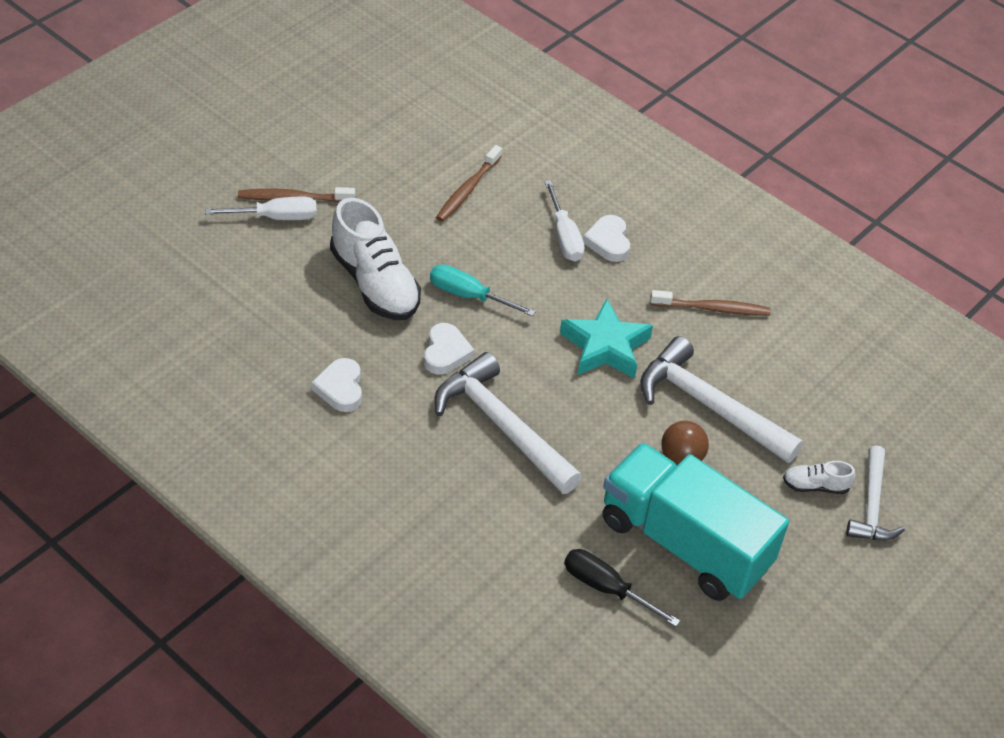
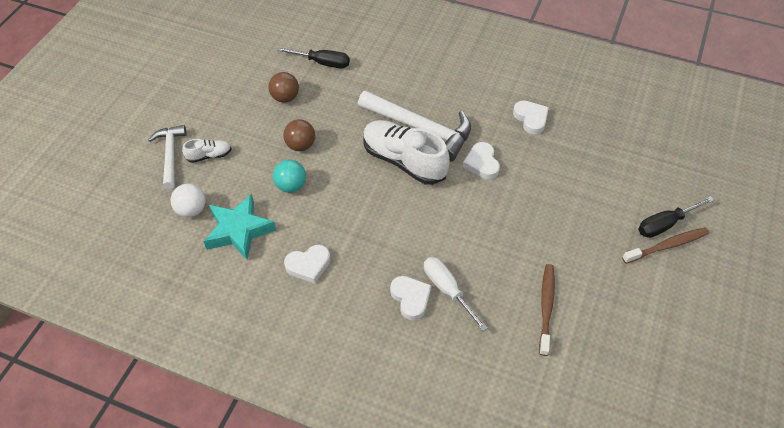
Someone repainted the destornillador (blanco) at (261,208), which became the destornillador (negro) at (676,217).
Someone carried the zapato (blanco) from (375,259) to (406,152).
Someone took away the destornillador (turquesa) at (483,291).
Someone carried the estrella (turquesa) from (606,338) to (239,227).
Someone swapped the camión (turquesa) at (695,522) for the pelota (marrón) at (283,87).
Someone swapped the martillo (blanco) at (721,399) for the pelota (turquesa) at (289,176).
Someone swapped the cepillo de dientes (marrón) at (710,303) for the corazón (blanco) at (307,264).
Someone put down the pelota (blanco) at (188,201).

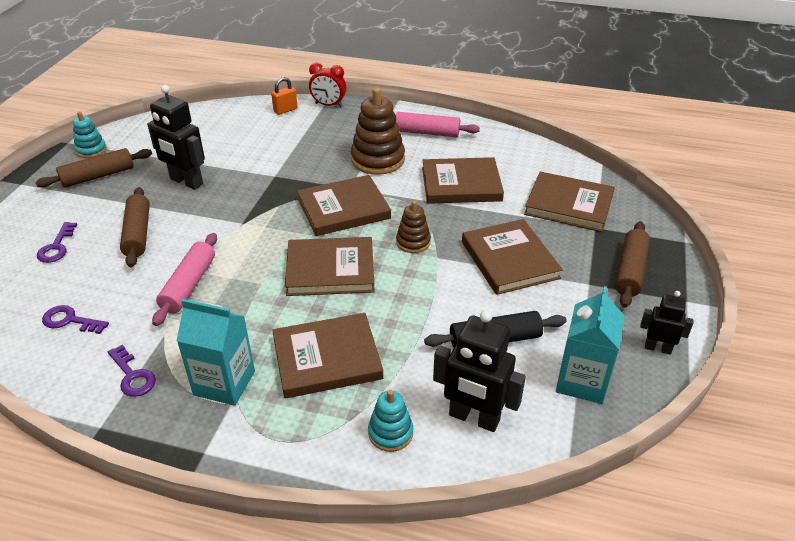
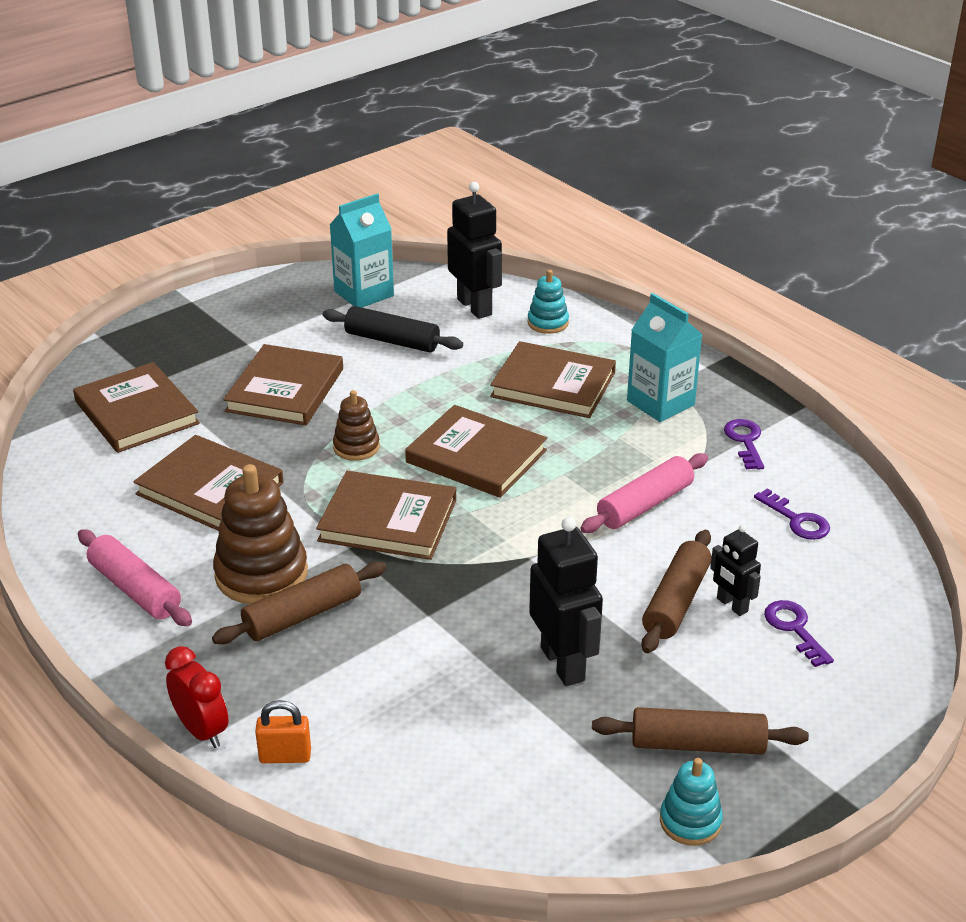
Someone rotated the llave (morado) at (57,242) by 60 degrees counterclockwise.
Someone carried the rodillo (marrón) from (632,264) to (299,602).
Someone carried the robot (negro) from (667,322) to (735,570).

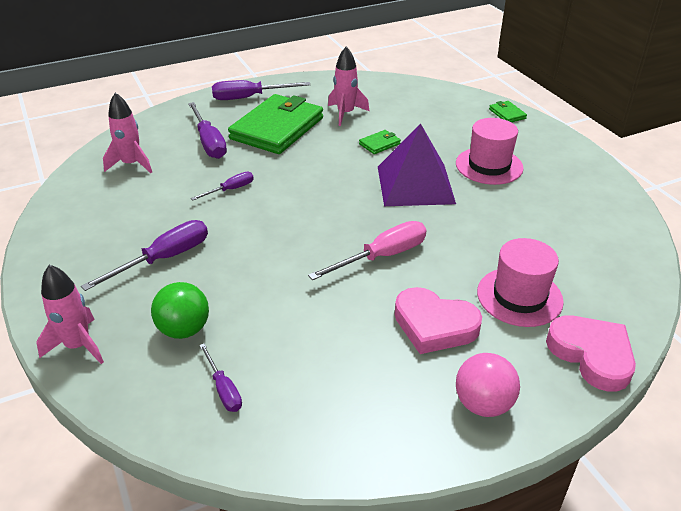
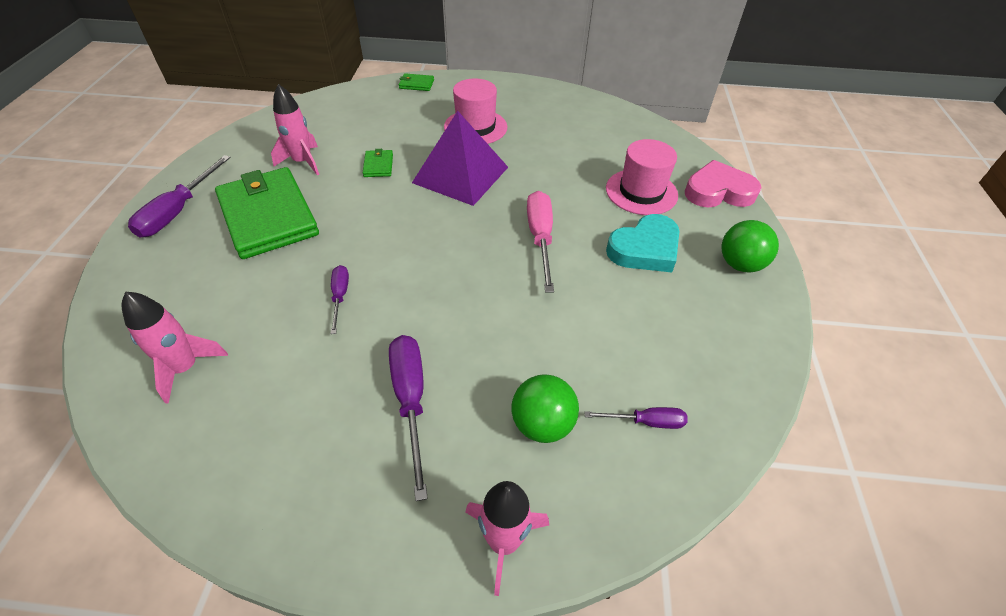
Someone took away the destornillador (morado) at (207,130).
Someone repainted the corazón (rosa) at (438,320), which became the corazón (turquesa) at (642,243).
Someone repainted the pelota (rosa) at (488,385), which became the pelota (verde) at (750,246).

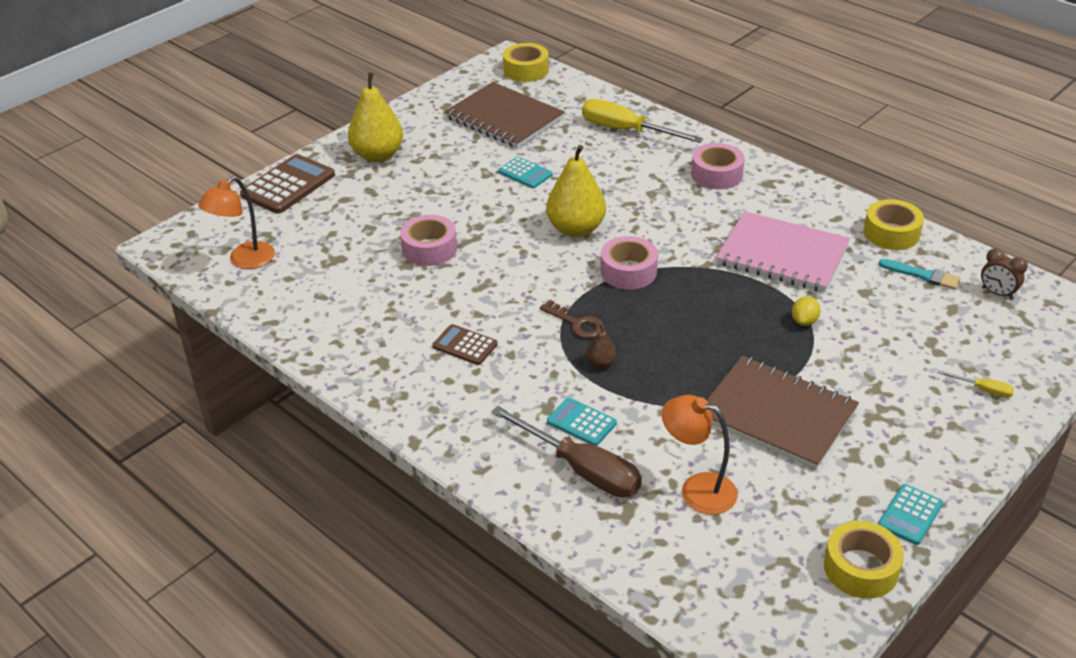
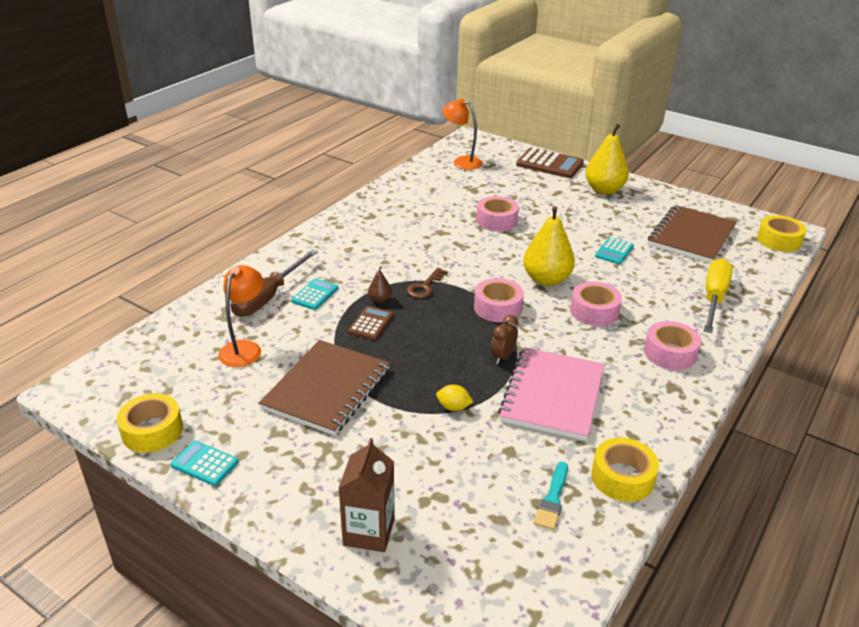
Someone carried the calculadora (marrón) from (465,344) to (370,323).
Someone swapped the destornillador (amarillo) at (975,384) for the cartón de leche (marrón) at (367,495).
Someone carried the despertador (marrón) from (1004,274) to (504,339).
Someone put down the cinta adhesiva (rosa) at (596,304).

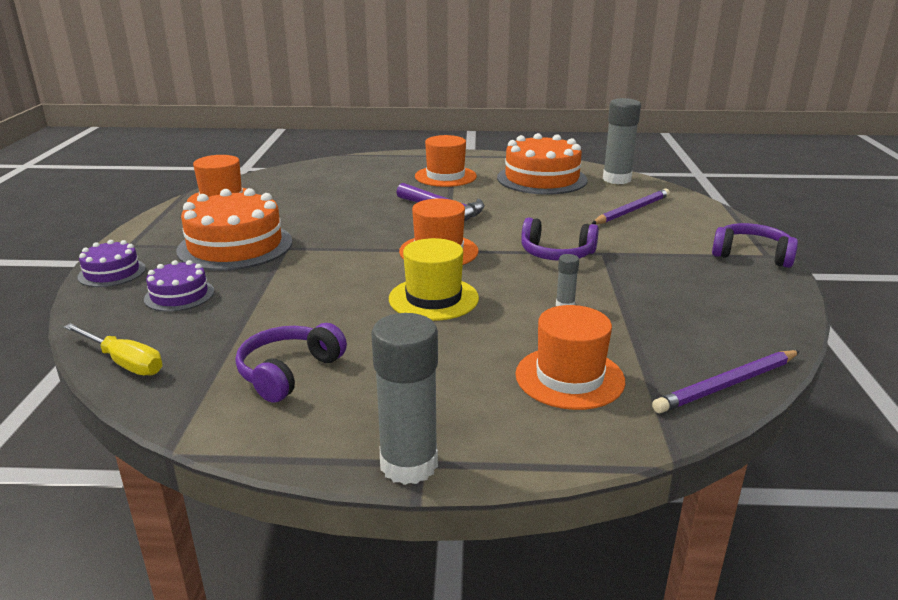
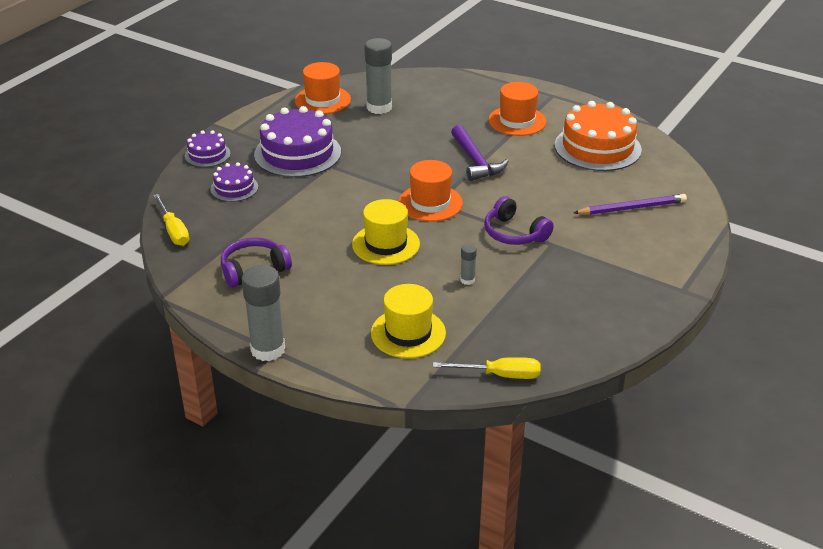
Someone repainted the tarta (naranja) at (234,229), which became the tarta (morado) at (297,141).
Someone repainted the sombrero (naranja) at (570,357), which became the sombrero (amarillo) at (408,321).
Someone carried the barra de pegamento (gris) from (622,141) to (378,76).
Someone swapped the lápiz (morado) at (726,381) for the destornillador (amarillo) at (487,368).
Someone took away the auriculares (morado) at (755,245).

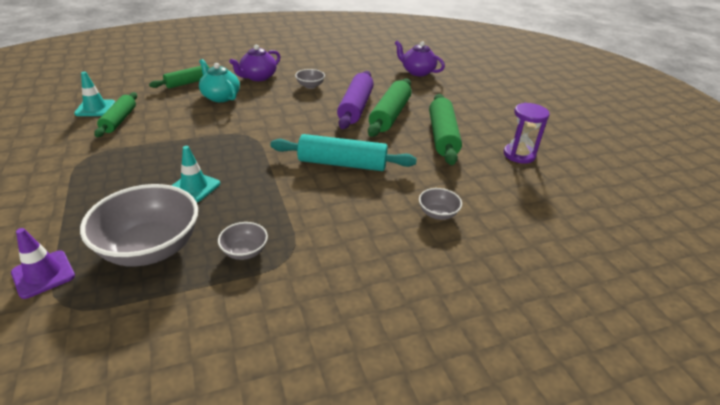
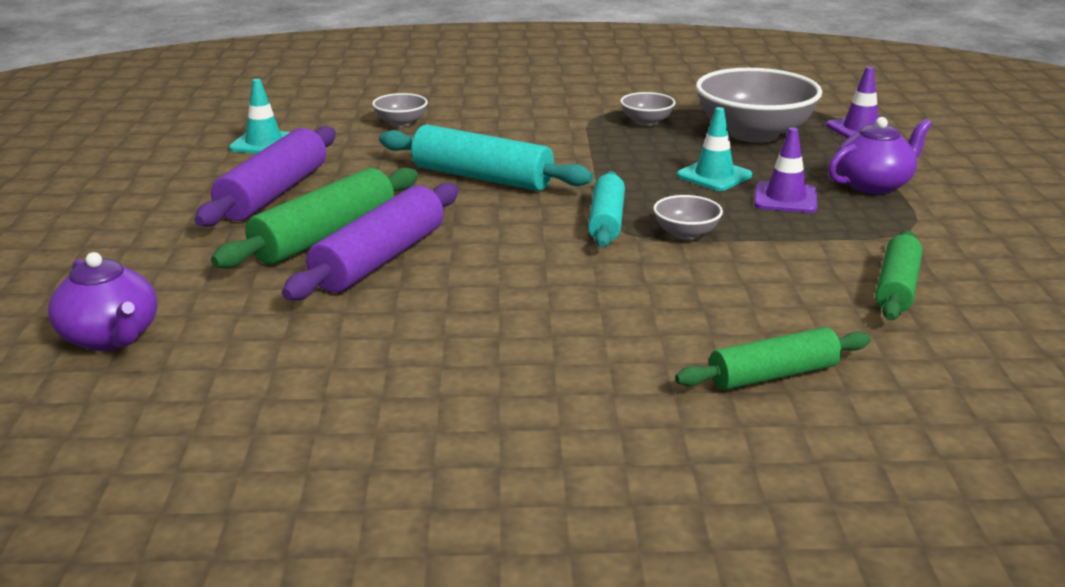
Someone carried the cono de tráfico (turquesa) from (94,94) to (259,116).
Someone took away the tetera (turquesa) at (219,80).
Someone carried the tetera (morado) from (254,63) to (880,155).
Someone carried the cuenco (gris) from (310,79) to (688,217).
Someone repainted the rodillo (verde) at (445,129), which became the rodillo (morado) at (265,176).
Someone took away the reloj de arena (morado) at (527,133).
Someone put down the rodillo (turquesa) at (606,209).
Someone put down the cono de tráfico (morado) at (785,170).

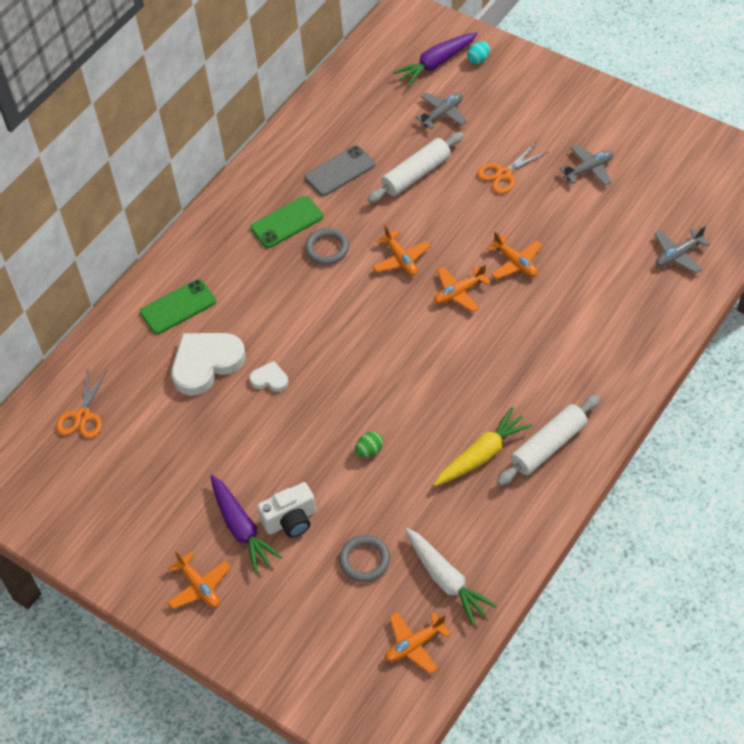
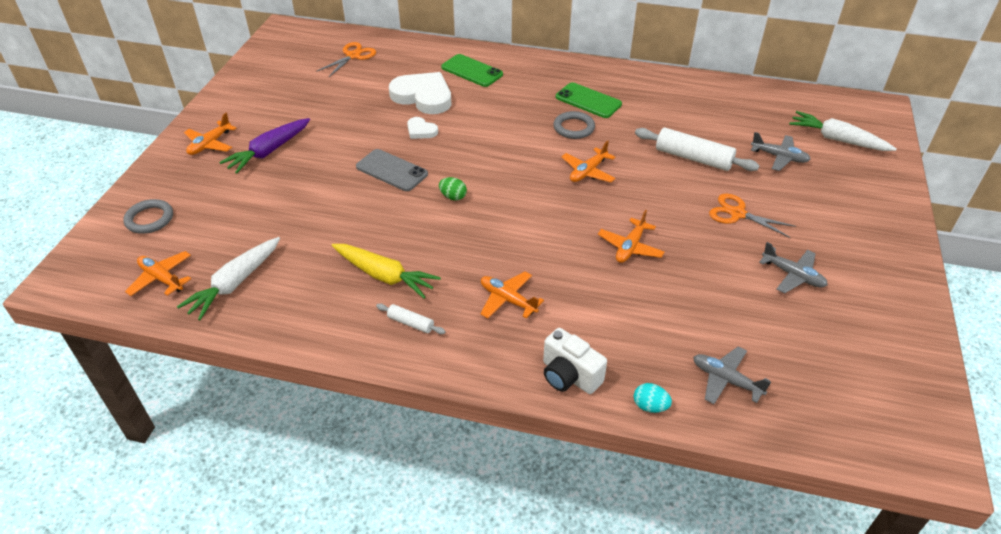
Someone rotated the tijeras (naranja) at (81,404) by 135 degrees clockwise.
Someone rotated the corazón (blanco) at (268,376) by 135 degrees clockwise.
Someone carried the cámara (blanco) from (286,510) to (575,361).
Someone carried the móvil (gris) from (340,170) to (392,170).
Someone carried the anillo (gris) from (364,558) to (148,216).
Someone carried the huevo (verde) from (369,445) to (453,188).
Someone repainted the zanahoria (morado) at (435,59), which became the zanahoria (blanco) at (842,131).
Someone carried the avión (naranja) from (462,288) to (512,295).
Someone carried the huevo (turquesa) from (478,52) to (653,398).
Someone scaled the rodillo (blanco) at (548,440) by 0.50.

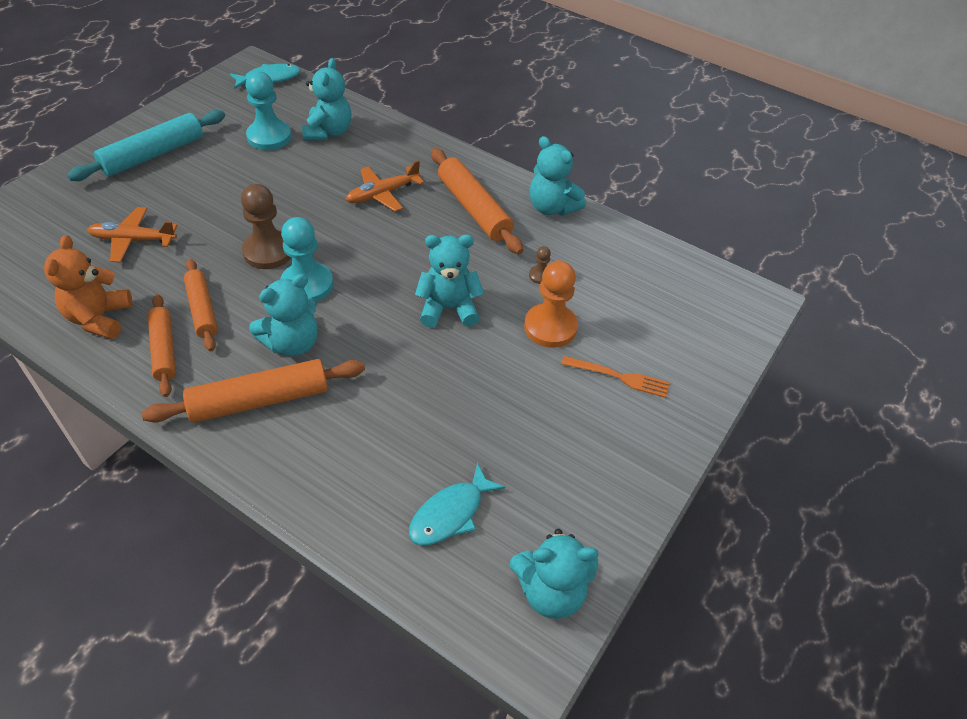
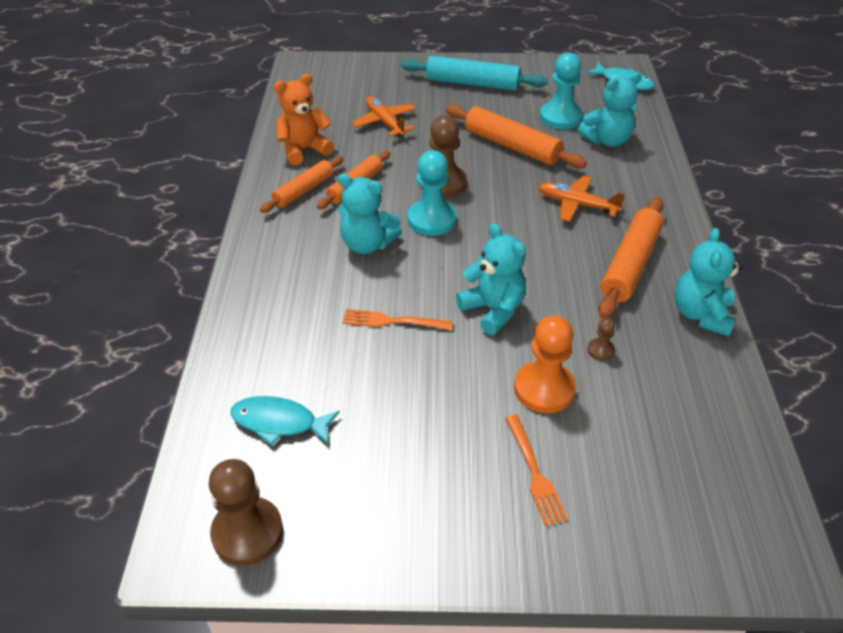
Someone carried the rodillo (naranja) from (253,391) to (516,136).
Someone swapped the osito (turquesa) at (554,574) for the peón (marrón) at (246,512).
Someone put down the tenedor (naranja) at (397,319).

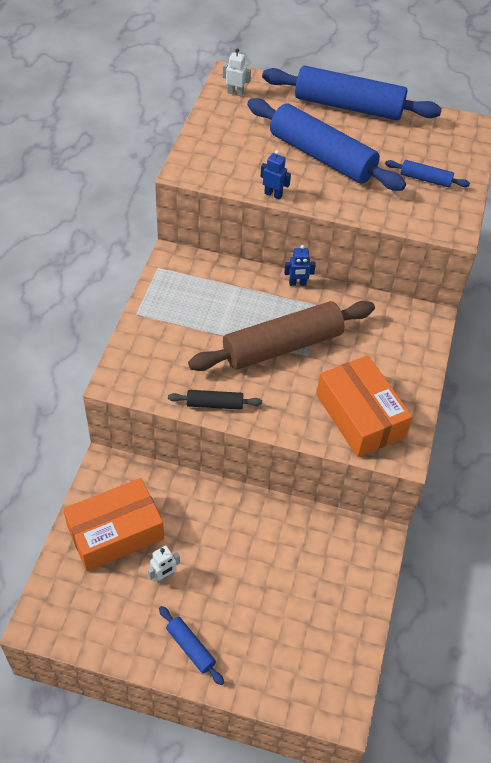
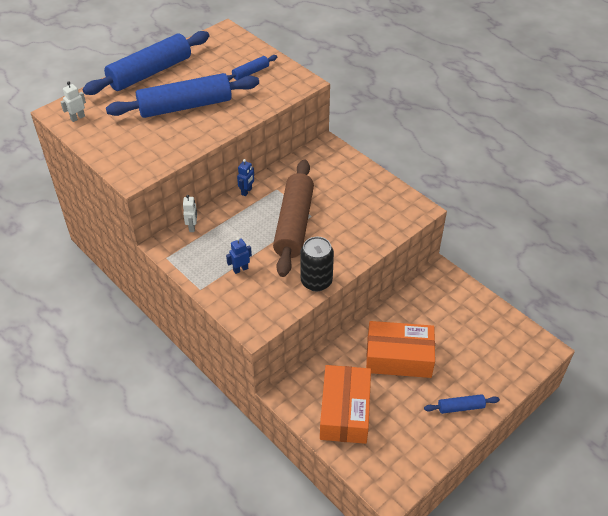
Someone carried the robot (blanco) from (164,564) to (190,213).
Someone swapped the rodillo (negro) at (215,400) for the lata (negro) at (317,264).
Someone carried the robot (azul) from (275,175) to (239,255).
Someone carried the caja (naranja) from (364,406) to (400,349).

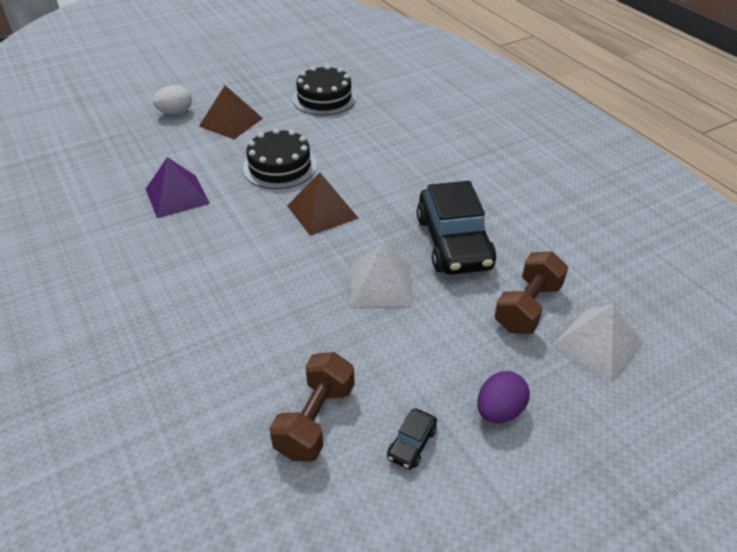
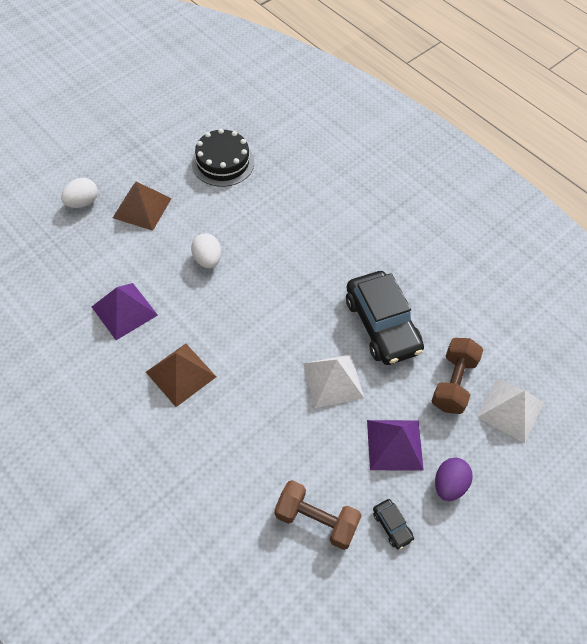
Someone swapped the tarta (negro) at (280,159) for the huevo (blanco) at (206,250).
Someone rotated the mancuerna (marrón) at (312,407) by 75 degrees counterclockwise.
Someone carried the pirámide (marrón) from (322,204) to (181,375).
Someone rotated the coche (negro) at (412,438) by 45 degrees counterclockwise.
Someone put down the pirámide (morado) at (395,445).

